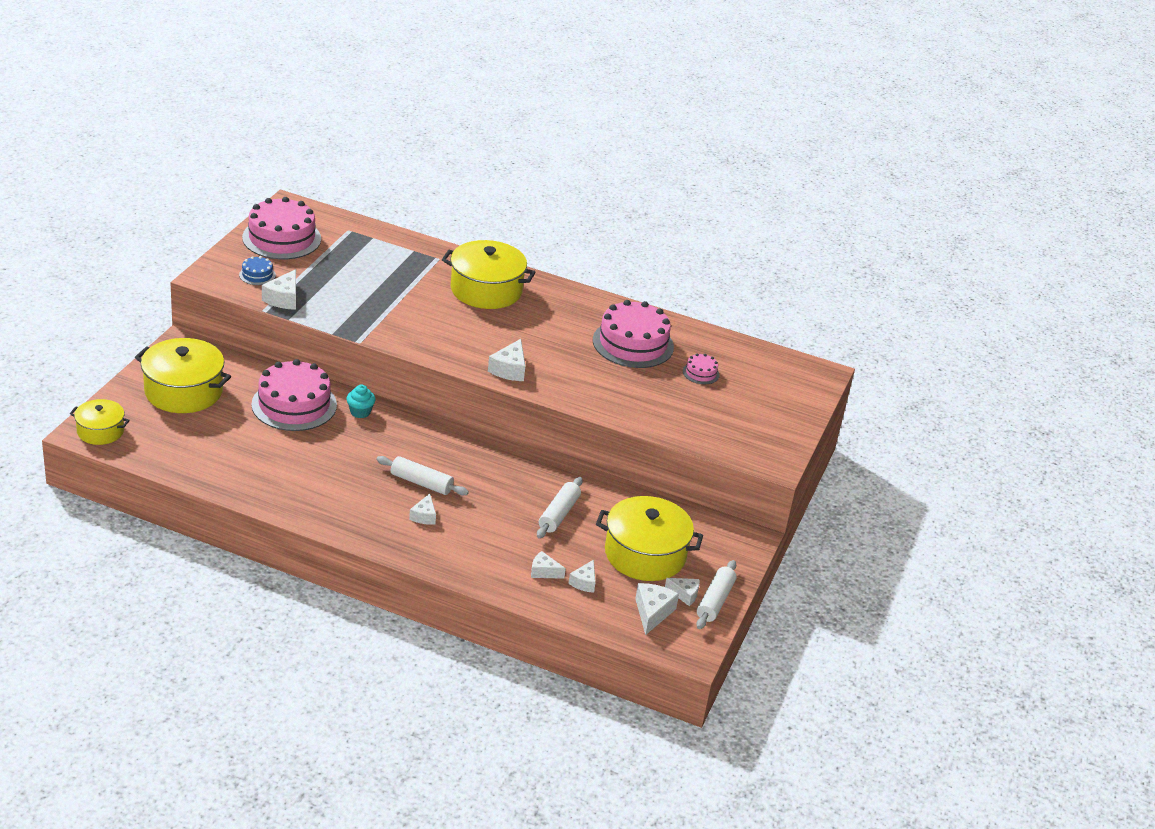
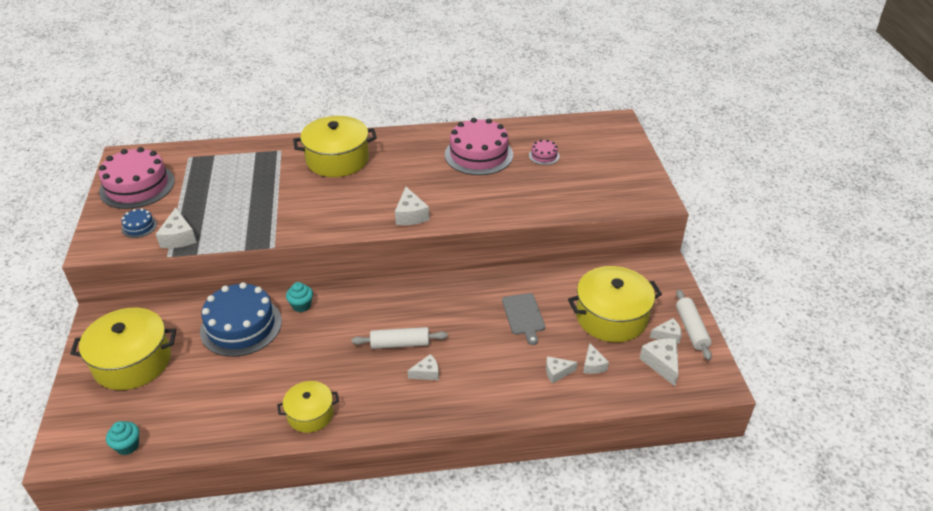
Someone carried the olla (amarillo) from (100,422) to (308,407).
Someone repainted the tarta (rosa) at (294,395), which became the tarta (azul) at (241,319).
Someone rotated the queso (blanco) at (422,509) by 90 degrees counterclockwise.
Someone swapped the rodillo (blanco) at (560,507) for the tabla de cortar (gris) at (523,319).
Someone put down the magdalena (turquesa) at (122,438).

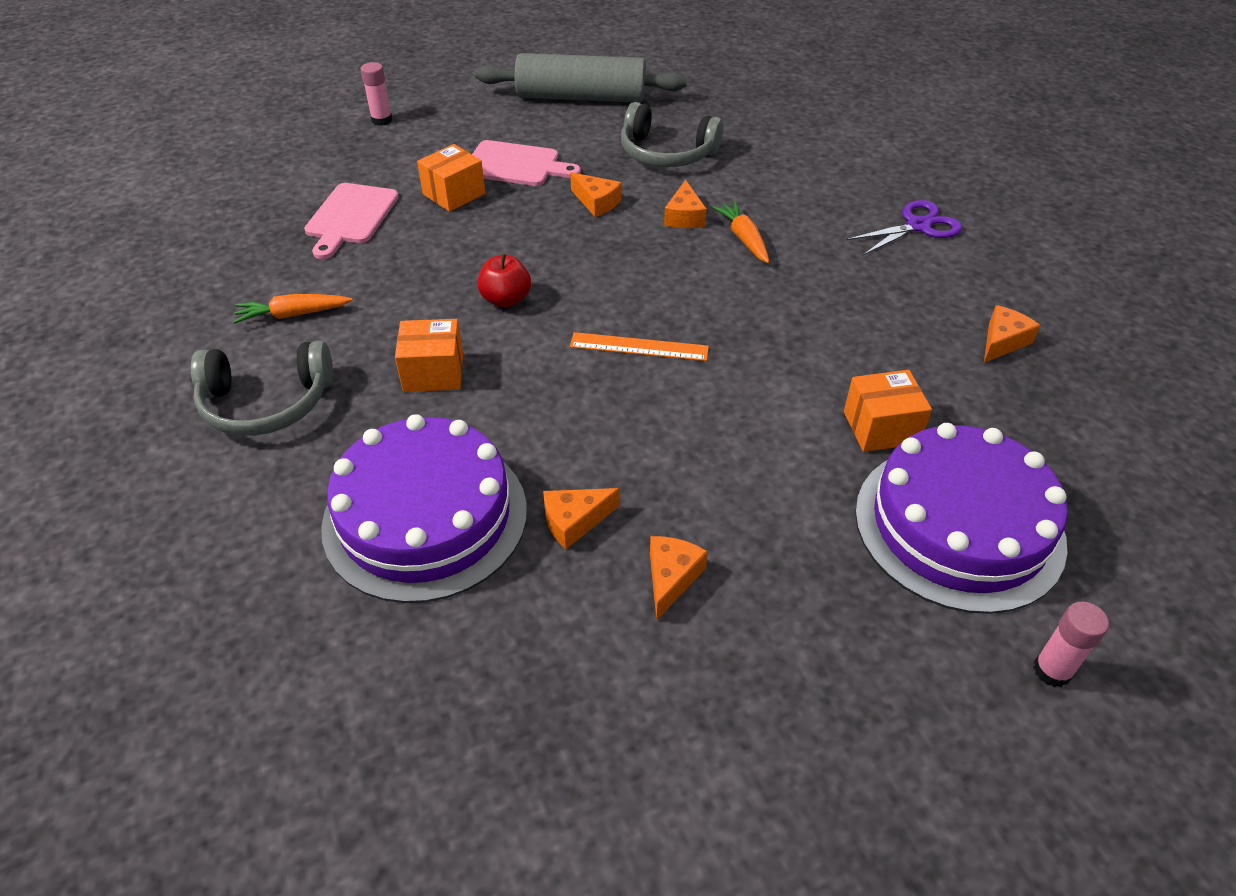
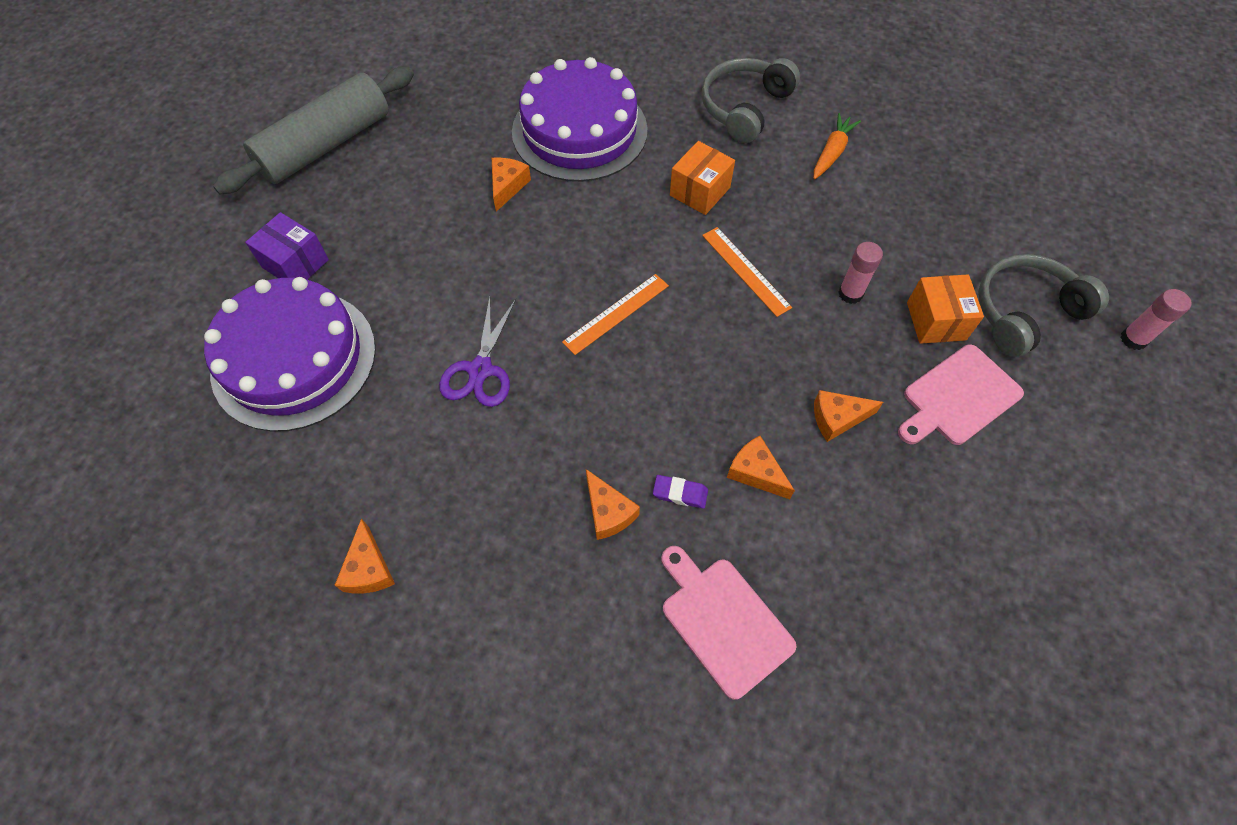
Someone carried the tabla de cortar (rosa) from (351,221) to (729,623).
Someone carried the rodillo (gris) from (581,78) to (313,130).
Someone swapped the manzana (rojo) at (504,280) for the regla (naranja) at (747,272).
Someone carried the auriculares (gris) from (672,134) to (1043,305).
Someone carried the queso (naranja) from (679,578) to (613,504).
Someone swapped the zanahoria (naranja) at (740,232) for the goma de borrar (morado) at (680,491).
Someone took away the caja (naranja) at (888,411).
Someone carried the tijeras (morado) from (904,228) to (477,352).
Someone carried the barra de pegamento (rosa) from (1071,644) to (860,273).
Someone put down the caja (morado) at (287,246).

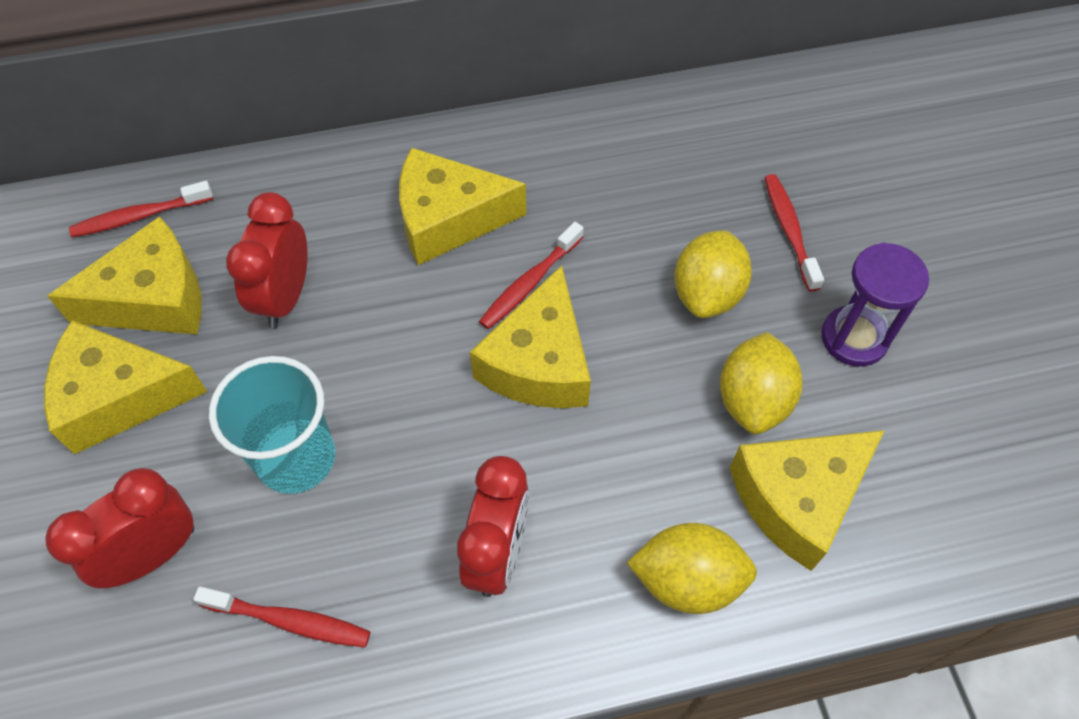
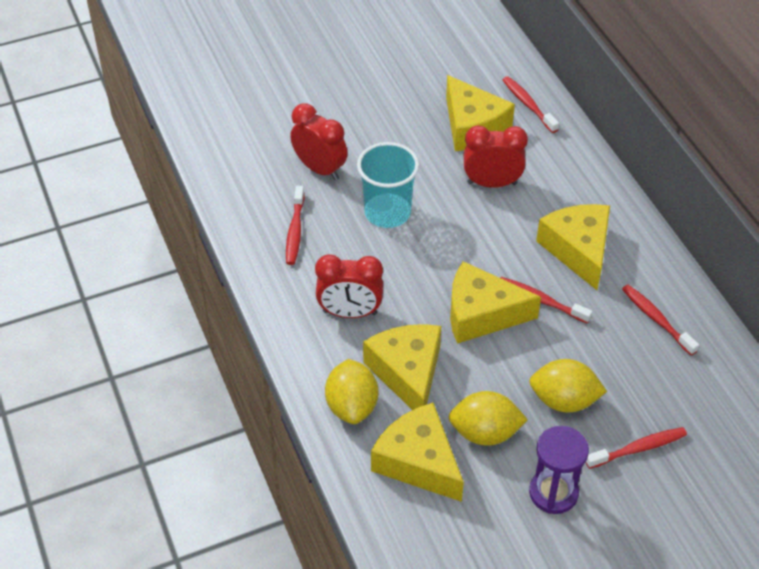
Someone carried the queso (amarillo) from (126,387) to (402,367).
Someone put down the cepillo de dientes (rojo) at (660,320).

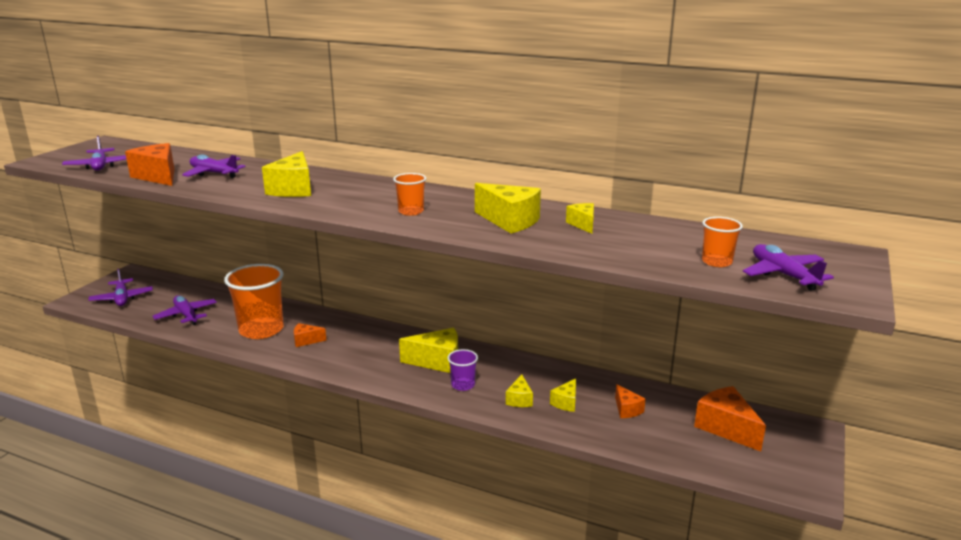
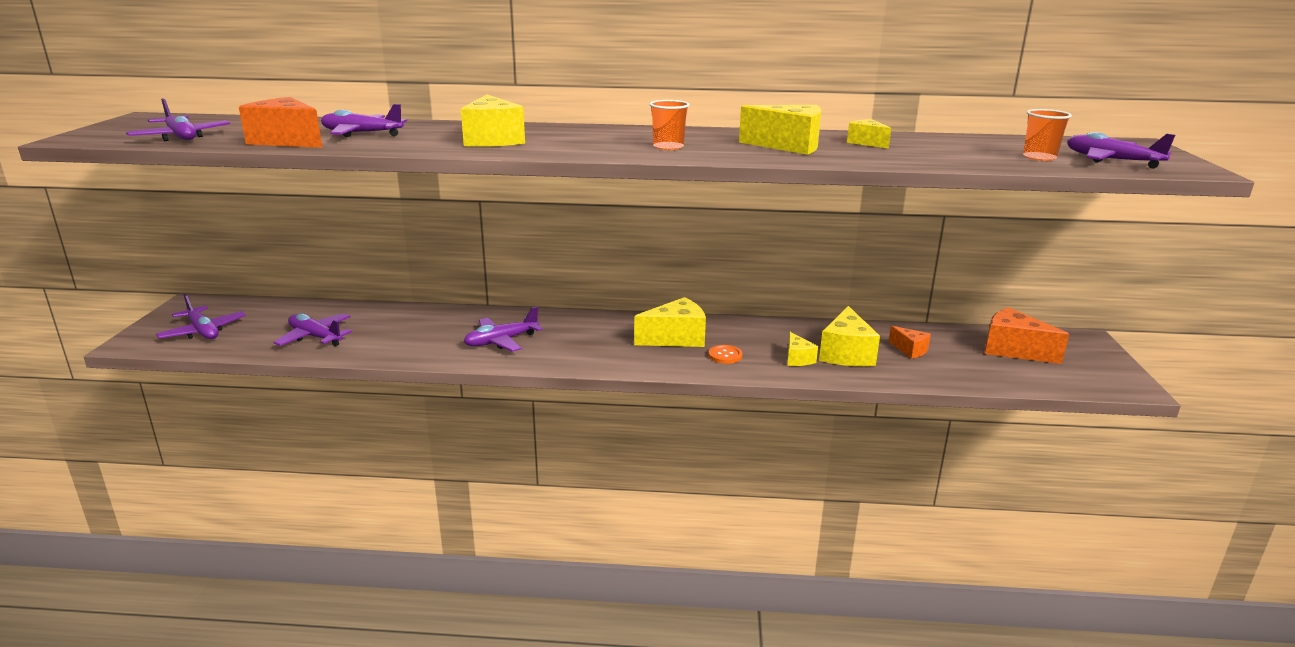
Someone took away the vaso (naranja) at (254,301).
Someone swapped the queso (naranja) at (310,335) for the avión (morado) at (503,329).
Someone swapped the vaso (morado) at (463,370) for the botón (naranja) at (725,354).
Someone scaled the queso (amarillo) at (563,395) by 1.80.

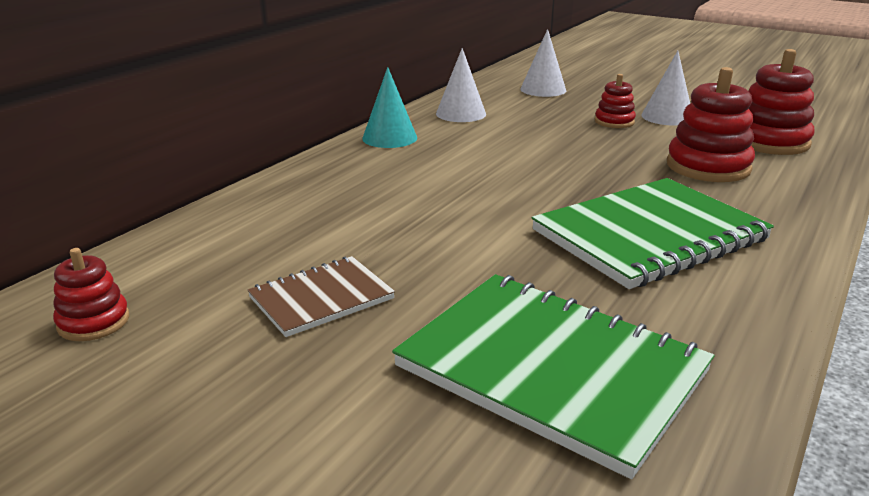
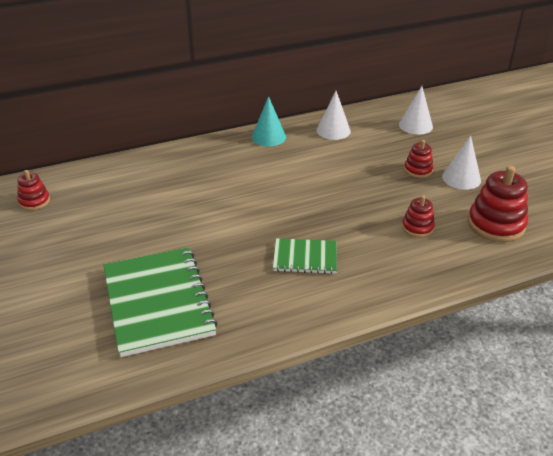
Someone took away the cuaderno (marrón) at (321,296).
Someone scaled the cuaderno (verde) at (653,233) by 0.54.
Someone scaled the juguete apilable (rojo) at (711,124) by 0.56.

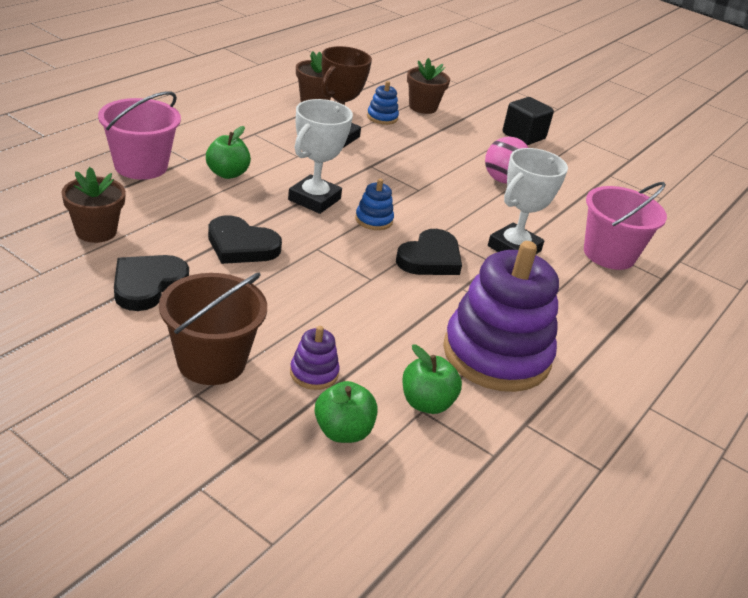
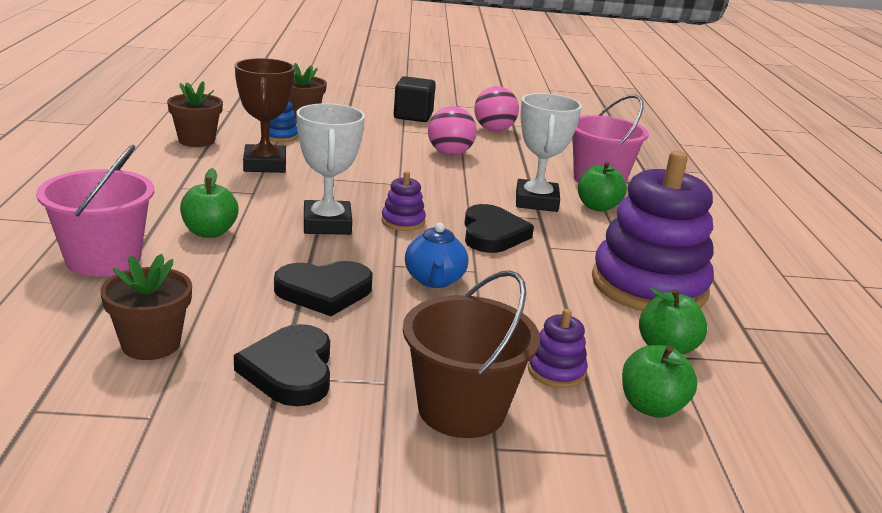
Someone repainted the juguete apilable (azul) at (374,204), which became the juguete apilable (morado) at (403,201).
Someone put down the tetera (azul) at (436,255).
Someone put down the pelota (rosa) at (497,109).
Someone put down the manzana (verde) at (602,187).

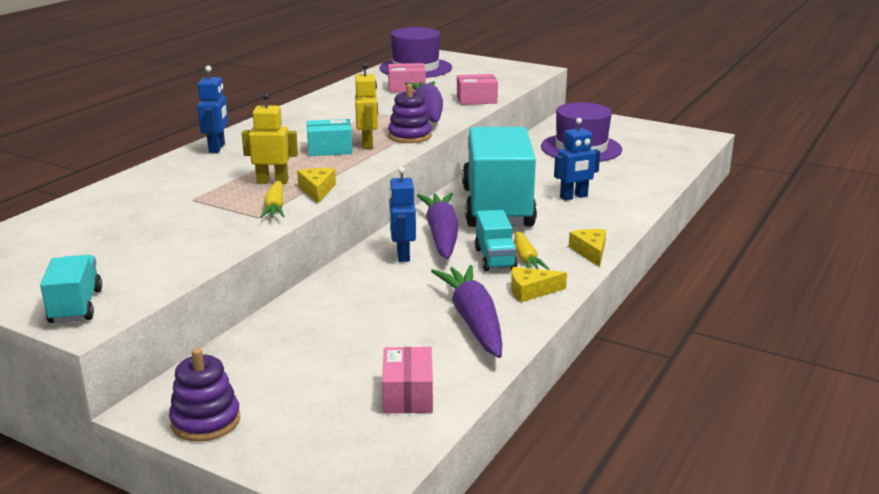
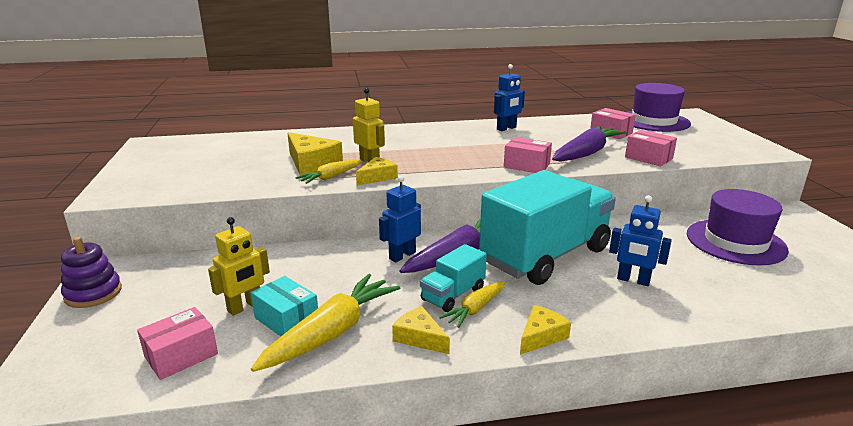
Someone took away the camión (turquesa) at (71,289).
Someone carried the robot (azul) from (213,109) to (509,97).
Someone carried the caja (turquesa) from (330,137) to (284,306).
Someone carried the robot (amarillo) from (366,105) to (239,266).
Someone swapped the juguete apilable (morado) at (410,113) for the caja (rosa) at (528,155).
Someone repainted the zanahoria (morado) at (466,311), which became the zanahoria (amarillo) at (325,323).
Someone put down the queso (amarillo) at (315,153).

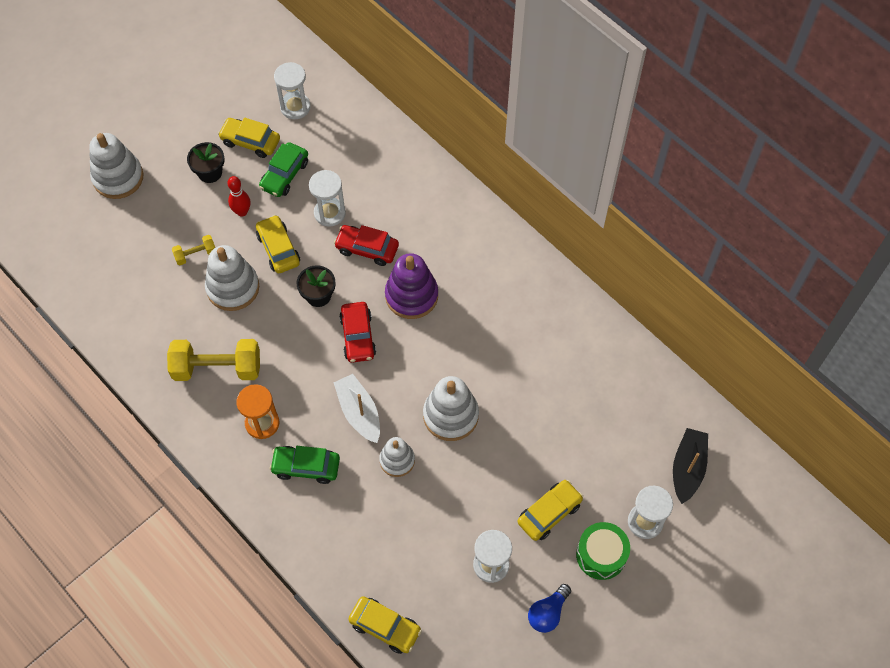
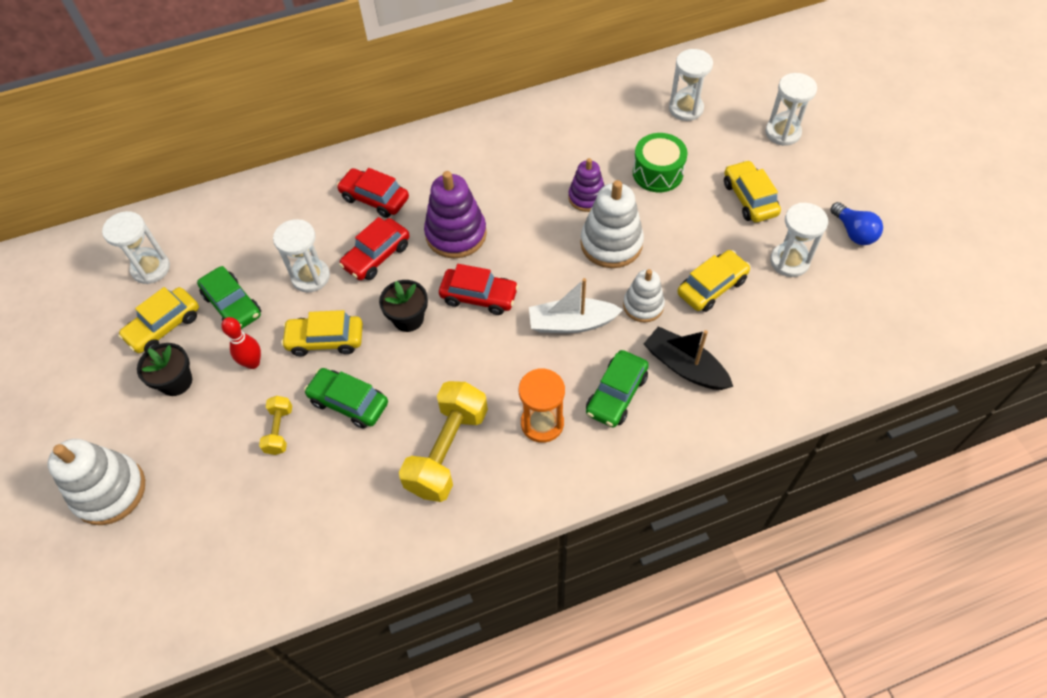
Someone swapped the juguete apilable (blanco) at (232,278) for the coche (verde) at (346,398).
Someone carried the coche (amarillo) from (385,625) to (714,281).
Someone carried the tambor (verde) from (603,551) to (660,162).
Someone carried the barco (negro) from (690,466) to (688,358).
Someone put down the coche (rojo) at (373,193).
Someone put down the juguete apilable (morado) at (586,185).
Someone put down the reloj de arena (blanco) at (691,85).

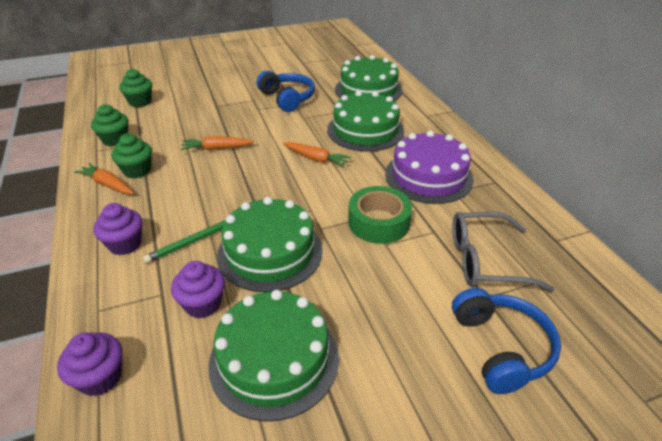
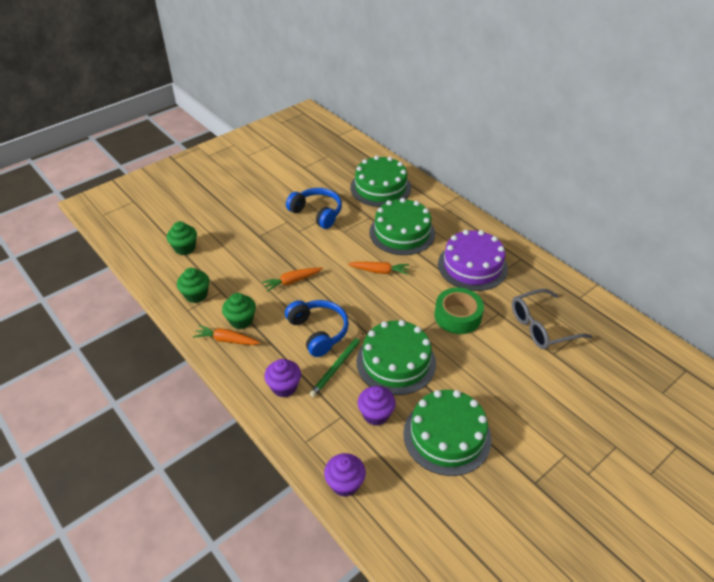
Someone carried the auriculares (azul) from (506,341) to (317,328).

